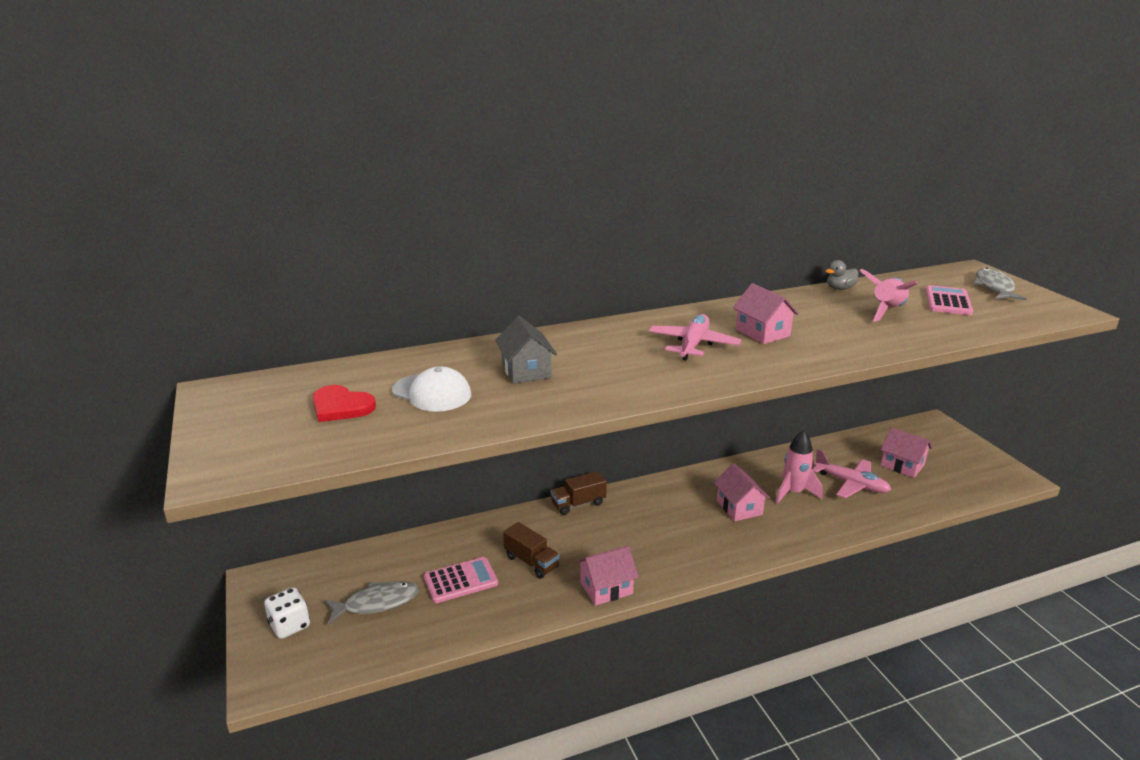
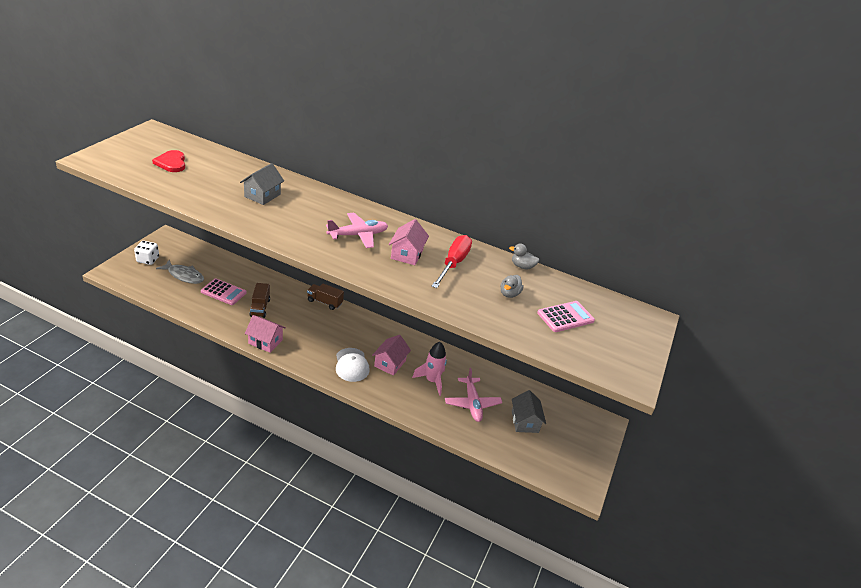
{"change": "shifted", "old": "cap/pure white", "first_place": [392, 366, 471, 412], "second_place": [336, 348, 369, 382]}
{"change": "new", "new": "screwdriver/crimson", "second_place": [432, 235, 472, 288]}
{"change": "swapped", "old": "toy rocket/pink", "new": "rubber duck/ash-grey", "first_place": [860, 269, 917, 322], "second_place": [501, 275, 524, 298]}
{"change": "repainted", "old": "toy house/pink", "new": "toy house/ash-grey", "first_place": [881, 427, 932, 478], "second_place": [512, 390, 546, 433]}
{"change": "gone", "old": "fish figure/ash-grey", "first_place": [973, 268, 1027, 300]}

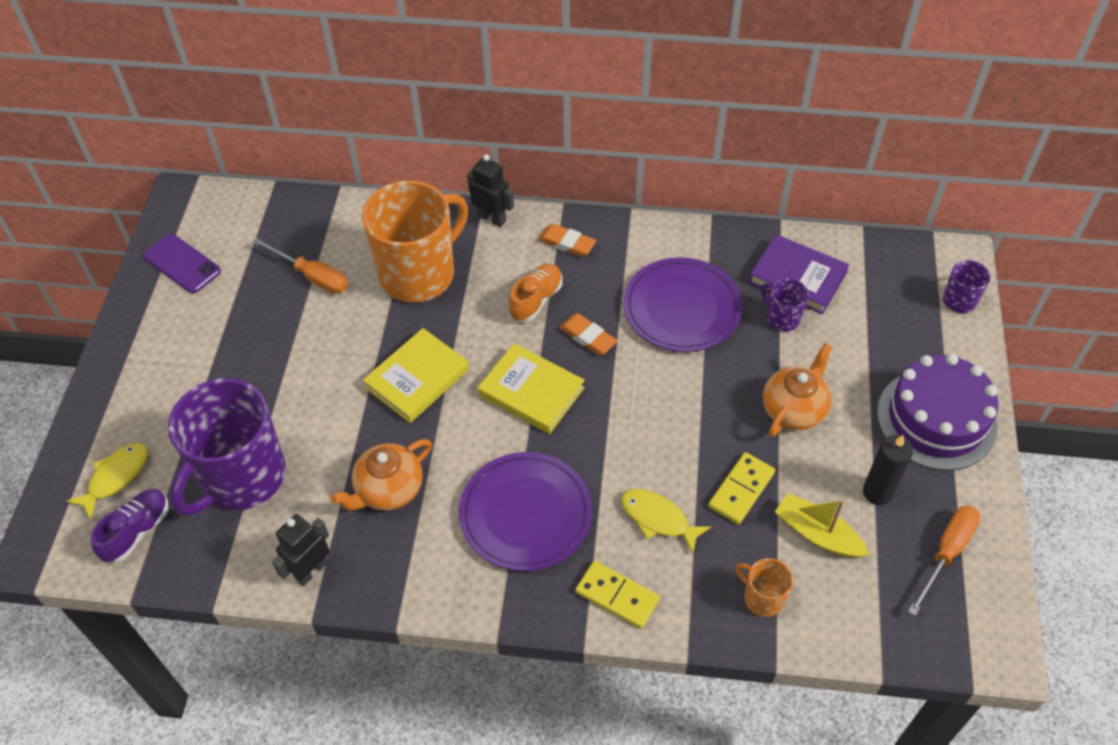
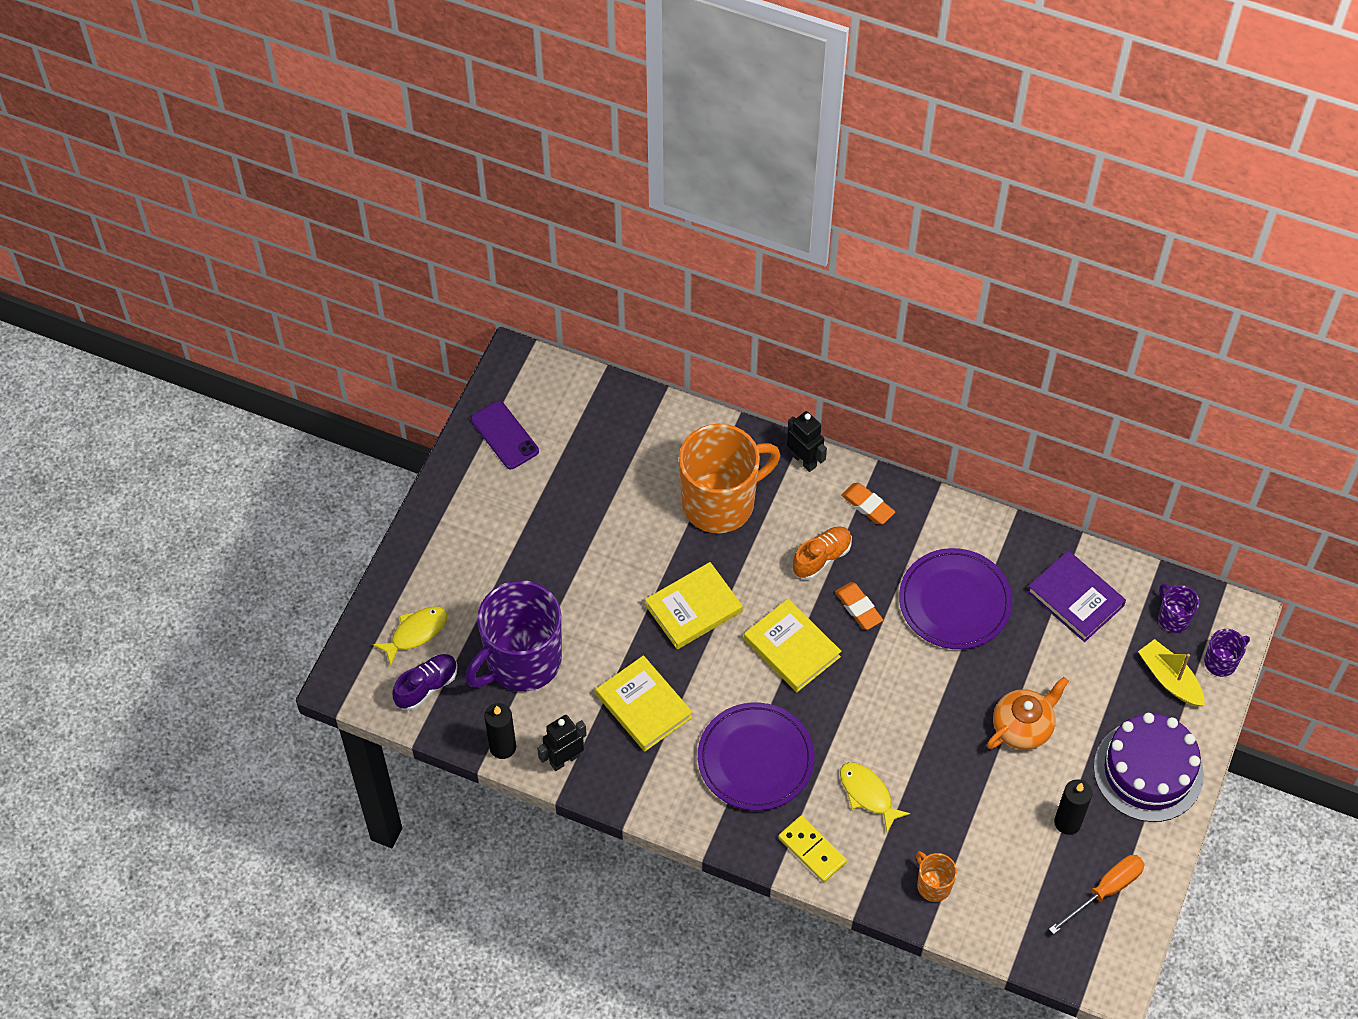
{"change": "new", "new": "candle/ebony", "second_place": [484, 703, 516, 759]}
{"change": "swapped", "old": "china teapot/orange-coloured", "new": "hardback/bright yellow", "first_place": [331, 439, 432, 511], "second_place": [596, 655, 692, 751]}
{"change": "shifted", "old": "boat/bright yellow", "first_place": [775, 493, 869, 558], "second_place": [1138, 639, 1205, 706]}
{"change": "shifted", "old": "coffee mug/royal purple", "first_place": [761, 278, 809, 331], "second_place": [1158, 584, 1199, 633]}
{"change": "gone", "old": "screwdriver/orange-coloured", "first_place": [252, 238, 348, 294]}
{"change": "gone", "old": "domino/bright yellow", "first_place": [708, 452, 775, 524]}

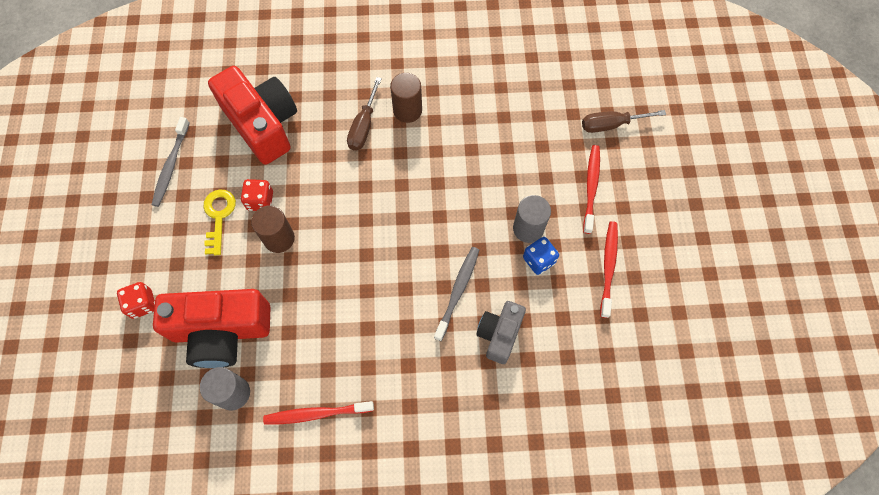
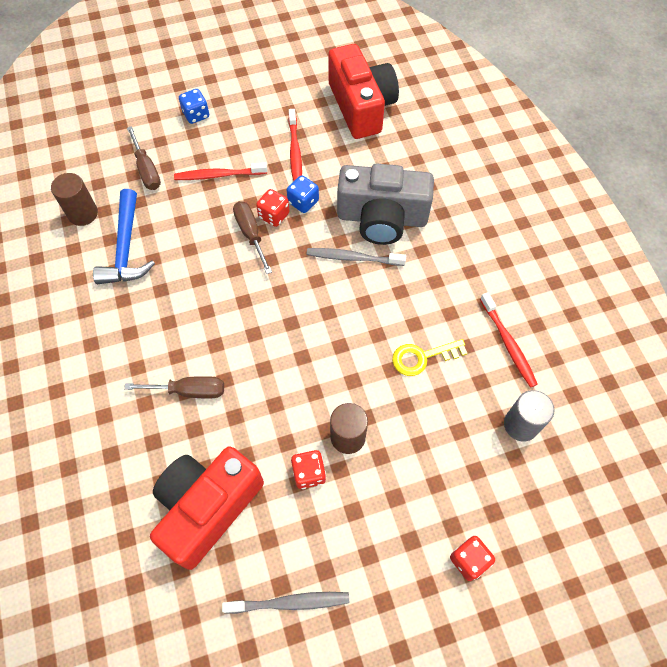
{"change": "shifted", "old": "cylinder shape/brown", "first_place": [390, 73, 422, 123], "second_place": [51, 173, 98, 226]}
{"change": "new", "new": "claw hammer/blue", "second_place": [93, 189, 155, 284]}
{"change": "new", "new": "die/blue", "second_place": [179, 89, 209, 124]}
{"change": "new", "new": "screwdriver/brown", "second_place": [233, 201, 272, 274]}
{"change": "swapped", "old": "cylinder shape/ash-grey", "new": "die/crimson", "first_place": [513, 195, 551, 243], "second_place": [256, 189, 289, 227]}
{"change": "rotated", "old": "toothbrush/crimson", "first_place": [600, 221, 618, 318], "second_place": [288, 109, 302, 182], "degrees": -90}
{"change": "shifted", "old": "compact camera/crimson", "first_place": [153, 289, 271, 368], "second_place": [328, 44, 399, 139]}
{"change": "scaled", "old": "compact camera/ash-grey", "first_place": [476, 301, 526, 364], "second_place": [337, 163, 434, 245], "factor": 1.76}
{"change": "shifted", "old": "key/bright yellow", "first_place": [203, 189, 236, 255], "second_place": [392, 339, 467, 376]}

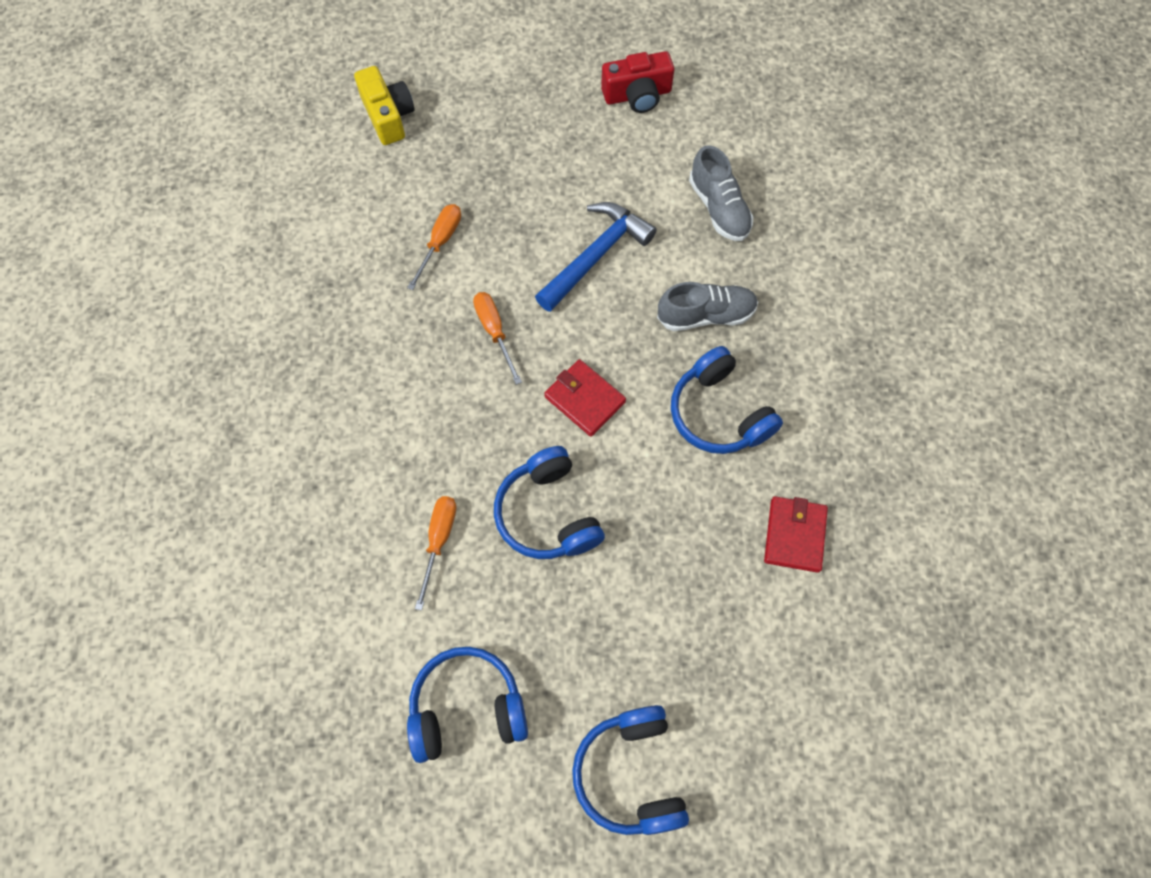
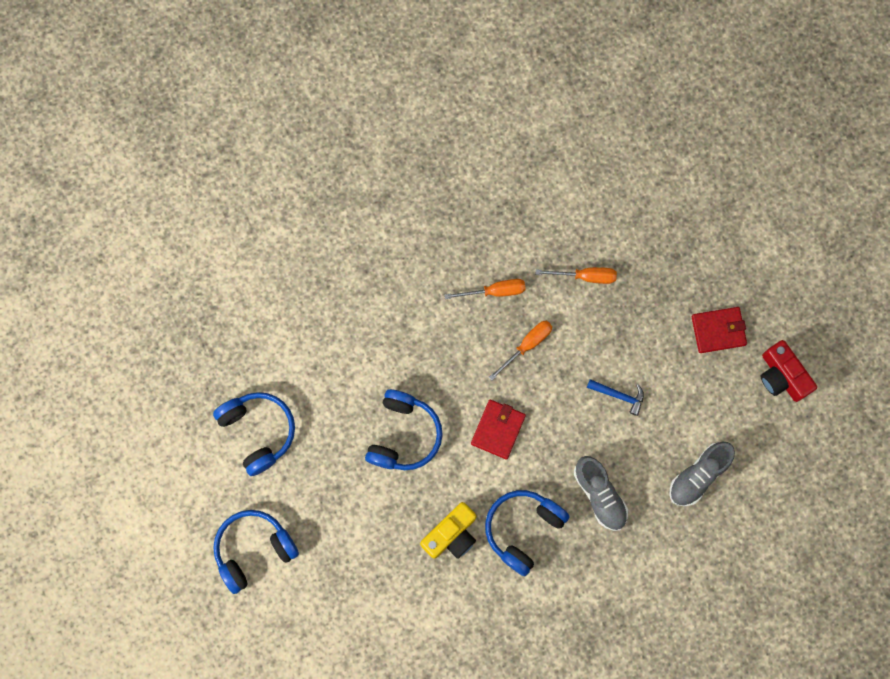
{"change": "rotated", "old": "over-ear headphones/blue", "first_place": [494, 446, 605, 559], "second_place": [365, 389, 443, 470], "degrees": 150}
{"change": "shifted", "old": "compact camera/bright yellow", "first_place": [354, 66, 414, 145], "second_place": [420, 502, 476, 559]}
{"change": "shifted", "old": "screwdriver/orange-coloured", "first_place": [415, 496, 456, 610], "second_place": [444, 279, 526, 299]}
{"change": "scaled", "old": "claw hammer/blue", "first_place": [535, 202, 657, 312], "second_place": [587, 379, 644, 416], "factor": 0.52}
{"change": "shifted", "old": "card wallet/crimson", "first_place": [764, 496, 828, 573], "second_place": [692, 307, 747, 353]}

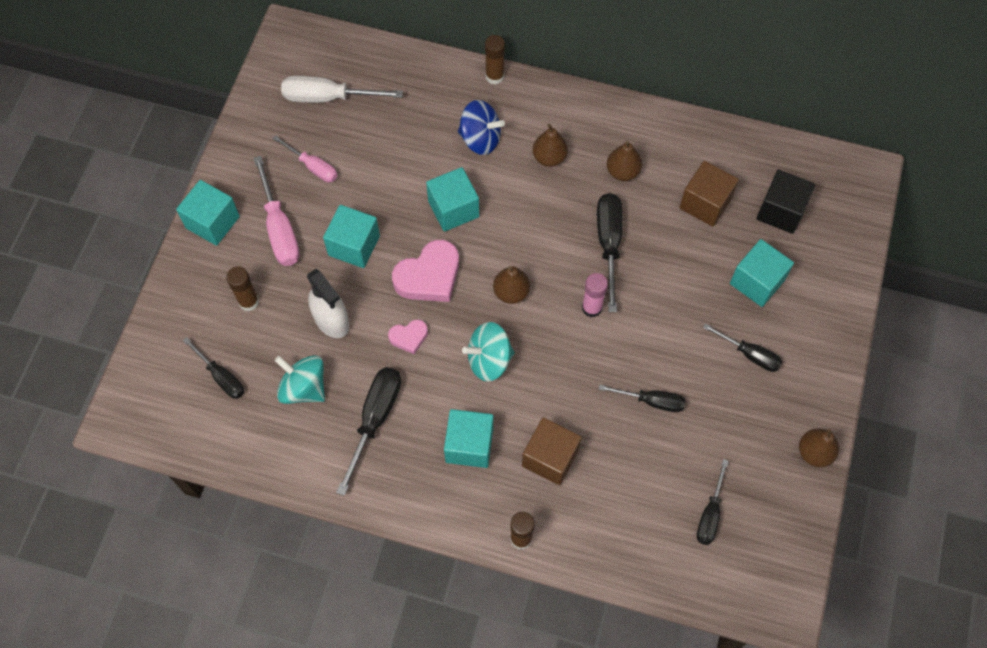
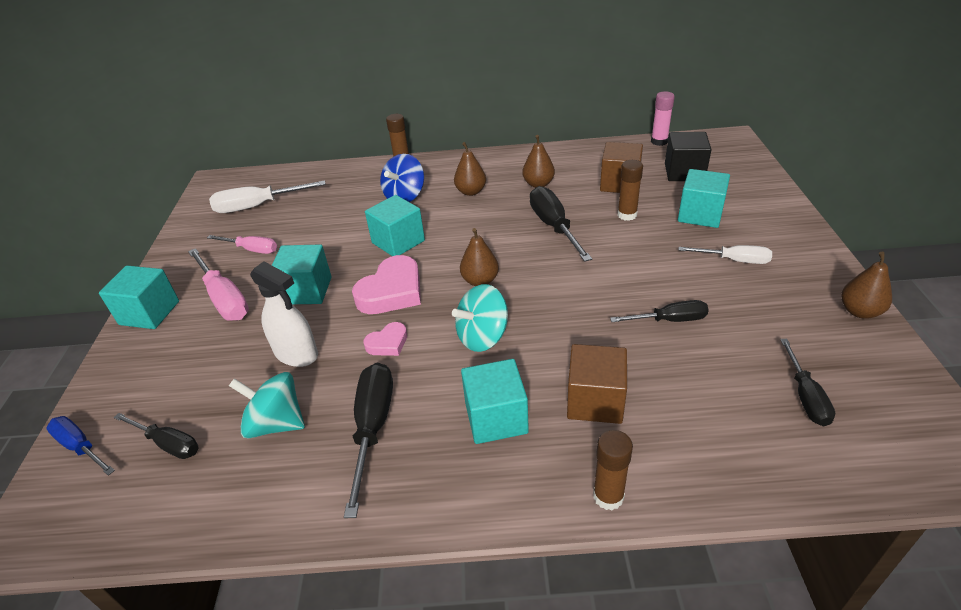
{"change": "new", "new": "screwdriver/blue", "second_place": [46, 416, 115, 476]}
{"change": "rotated", "old": "spinning top/blue", "first_place": [458, 100, 505, 155], "second_place": [380, 154, 424, 202], "degrees": 120}
{"change": "shifted", "old": "glue stick/brown", "first_place": [226, 267, 259, 311], "second_place": [617, 160, 643, 221]}
{"change": "shifted", "old": "glue stick/pink", "first_place": [582, 273, 608, 318], "second_place": [651, 92, 675, 146]}
{"change": "repainted", "old": "screwdriver/ebony", "new": "screwdriver/pure white", "first_place": [703, 323, 782, 372], "second_place": [679, 245, 772, 264]}

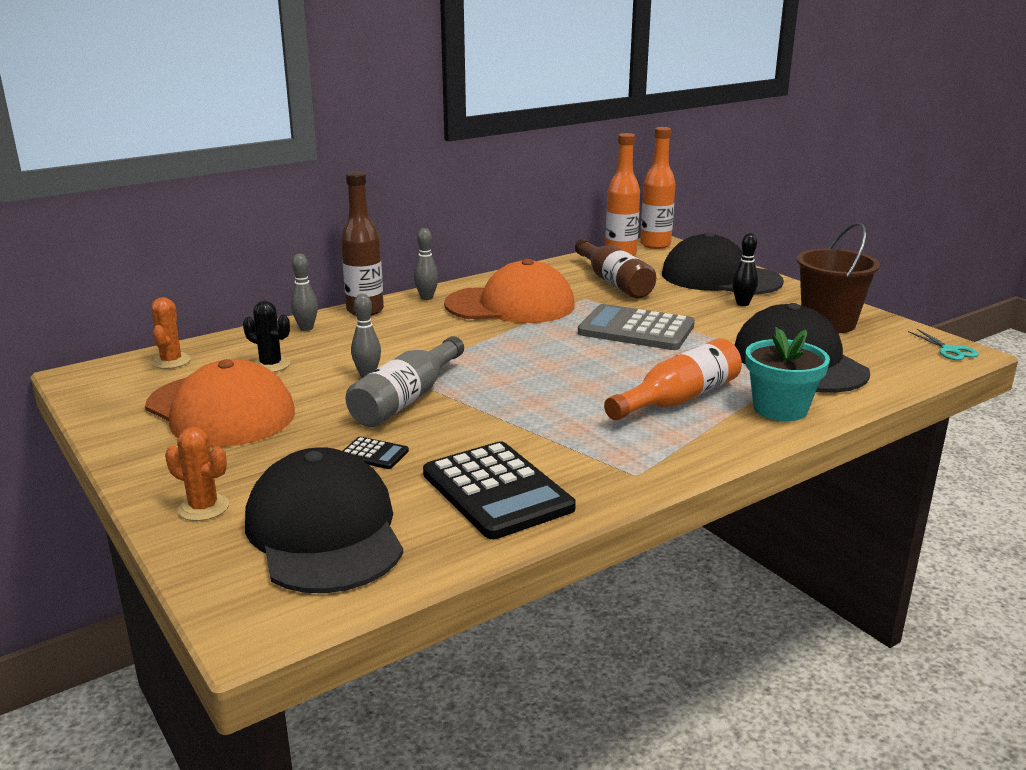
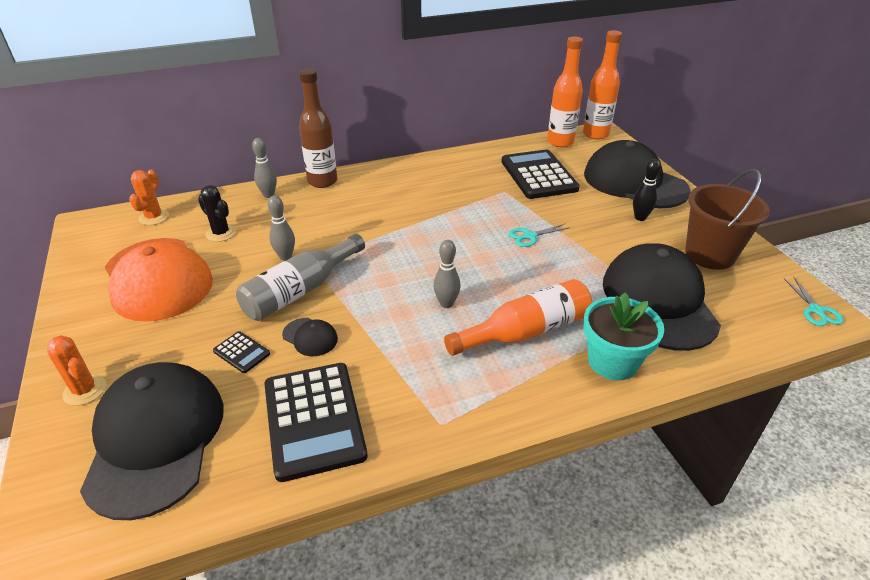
{"change": "new", "new": "cap/ebony", "second_place": [282, 318, 338, 356]}
{"change": "shifted", "old": "tenpin/ash-grey", "first_place": [414, 228, 439, 300], "second_place": [433, 240, 461, 308]}
{"change": "swapped", "old": "flask/brown", "new": "calculator/ebony", "first_place": [575, 239, 656, 298], "second_place": [501, 149, 580, 199]}
{"change": "swapped", "old": "calculator/ash-grey", "new": "scissors/turquoise", "first_place": [578, 304, 695, 350], "second_place": [509, 223, 571, 247]}
{"change": "gone", "old": "cap/orange-coloured", "first_place": [444, 259, 575, 323]}

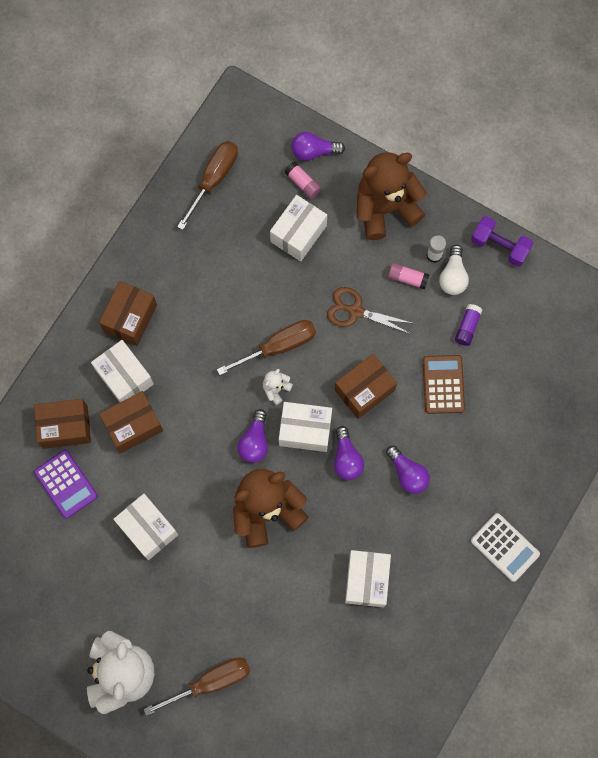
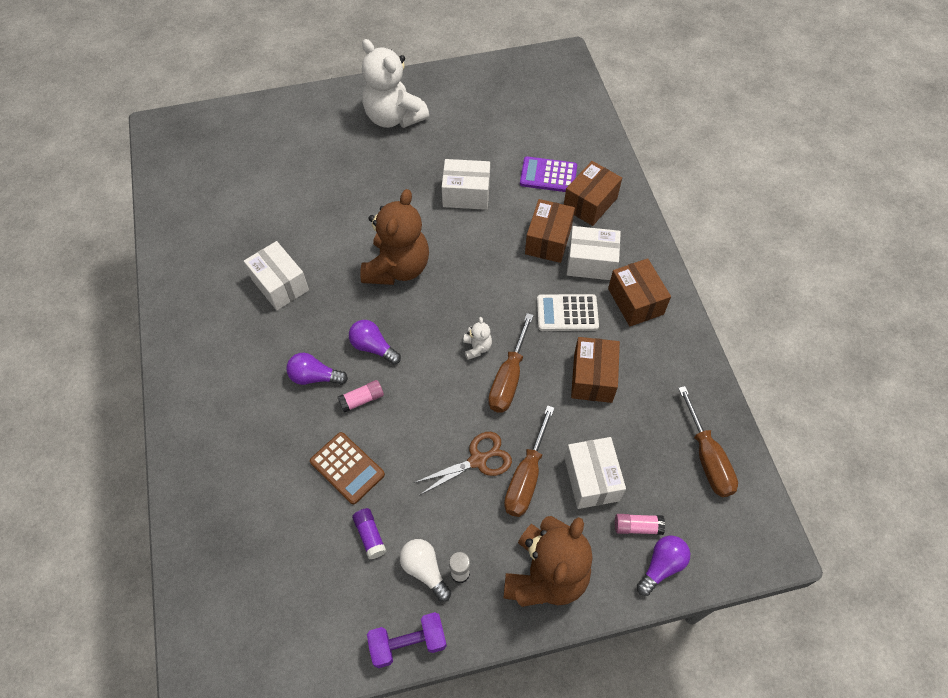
{"change": "shifted", "old": "glue stick/pink", "first_place": [388, 263, 430, 290], "second_place": [338, 380, 384, 413]}
{"change": "shifted", "old": "screwdriver/brown", "first_place": [143, 658, 250, 716], "second_place": [504, 405, 554, 517]}
{"change": "shifted", "old": "calculator/pure white", "first_place": [471, 513, 540, 582], "second_place": [537, 294, 599, 331]}
{"change": "shifted", "old": "parcel/brown", "first_place": [335, 354, 397, 419], "second_place": [571, 337, 620, 403]}
{"change": "gone", "old": "bulb/royal purple", "first_place": [238, 409, 268, 463]}
{"change": "gone", "old": "parcel/pure white", "first_place": [279, 402, 332, 452]}

